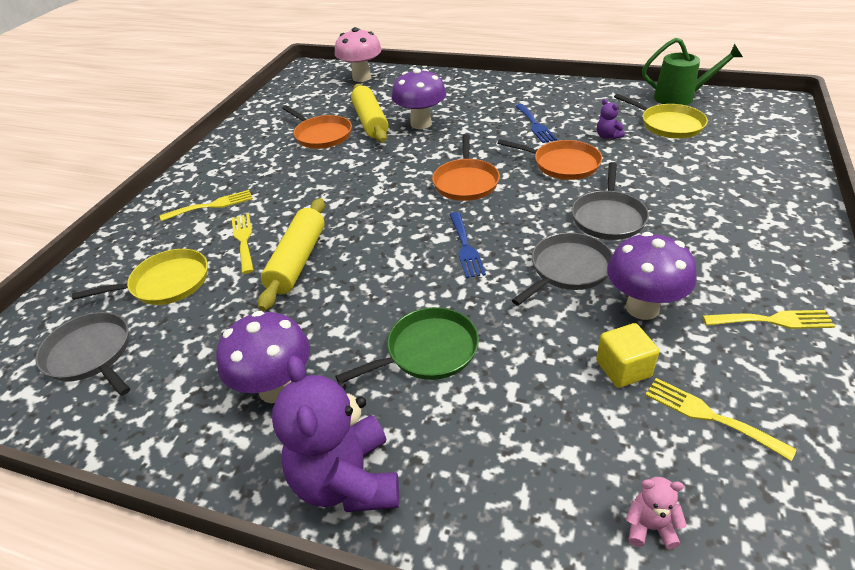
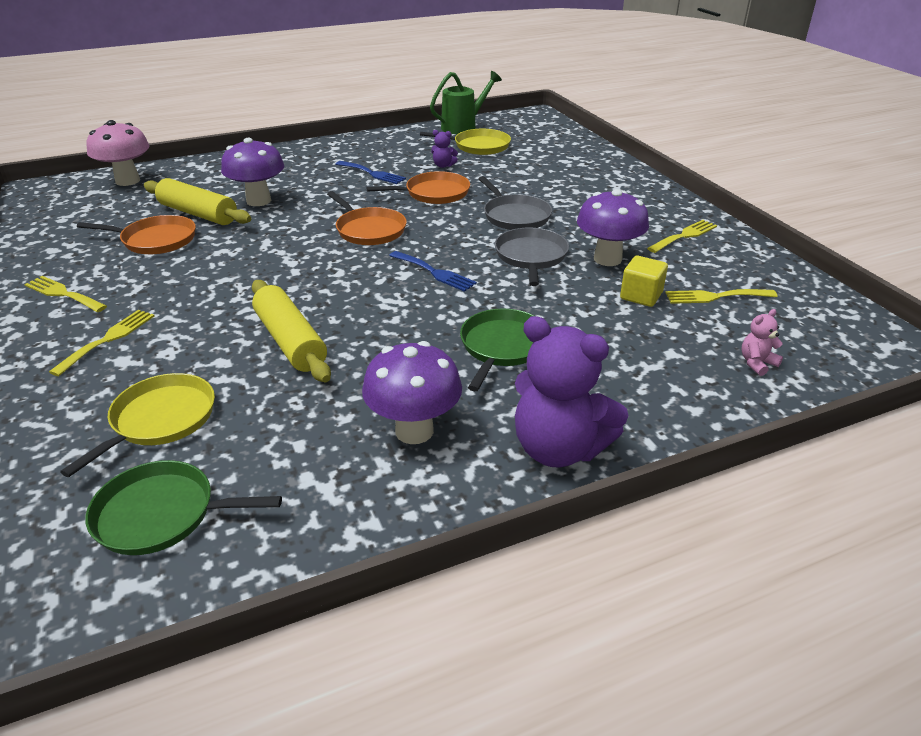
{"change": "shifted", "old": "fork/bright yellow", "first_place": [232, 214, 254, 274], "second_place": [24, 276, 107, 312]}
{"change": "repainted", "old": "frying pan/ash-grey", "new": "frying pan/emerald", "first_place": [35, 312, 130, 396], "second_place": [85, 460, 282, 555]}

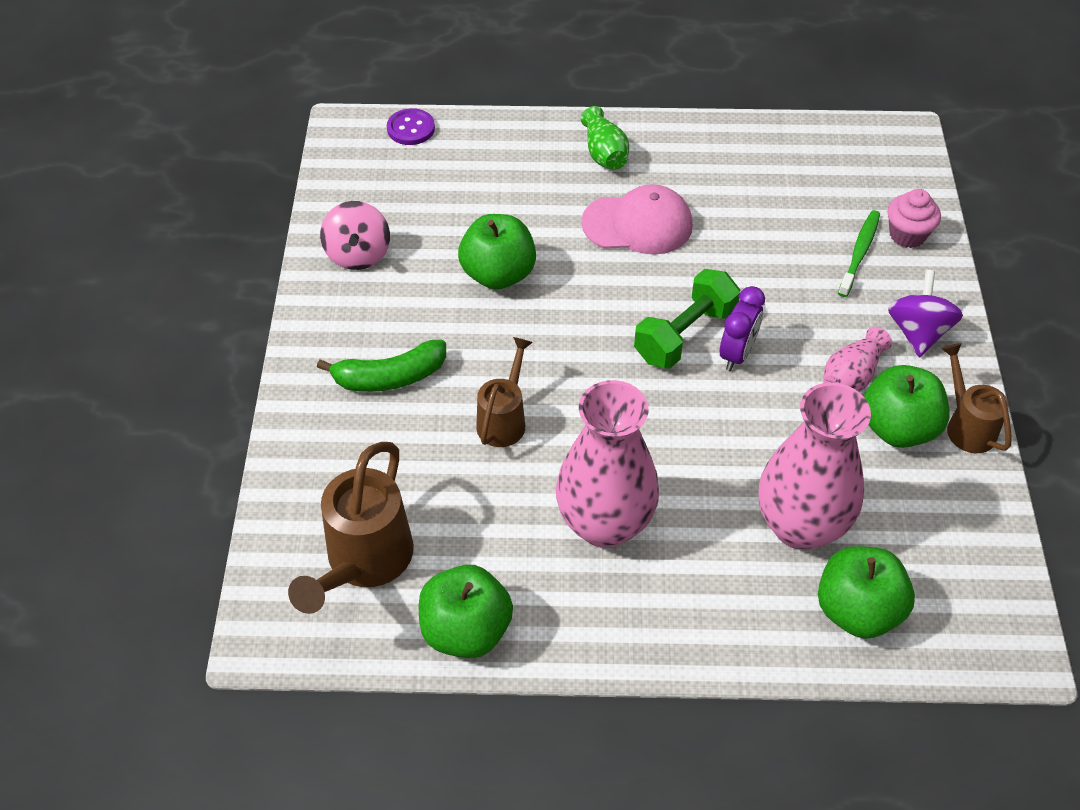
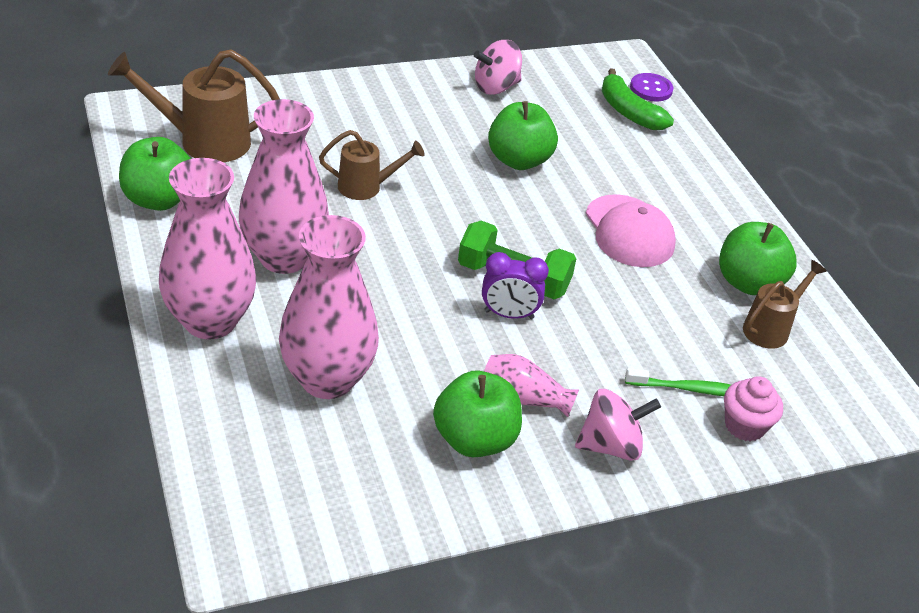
{"change": "new", "new": "vase/pink", "second_place": [159, 158, 257, 340]}
{"change": "repainted", "old": "spinning top/royal purple", "new": "spinning top/pink", "first_place": [888, 270, 963, 357], "second_place": [575, 389, 661, 461]}
{"change": "shifted", "old": "banana/emerald", "first_place": [317, 339, 446, 392], "second_place": [602, 68, 674, 130]}
{"change": "shifted", "old": "toy apple/emerald", "first_place": [818, 546, 915, 639], "second_place": [719, 222, 797, 295]}
{"change": "shifted", "old": "sprinkling can/brown", "first_place": [941, 343, 1012, 453], "second_place": [743, 260, 827, 349]}
{"change": "gone", "old": "vase/emerald", "first_place": [581, 106, 629, 170]}

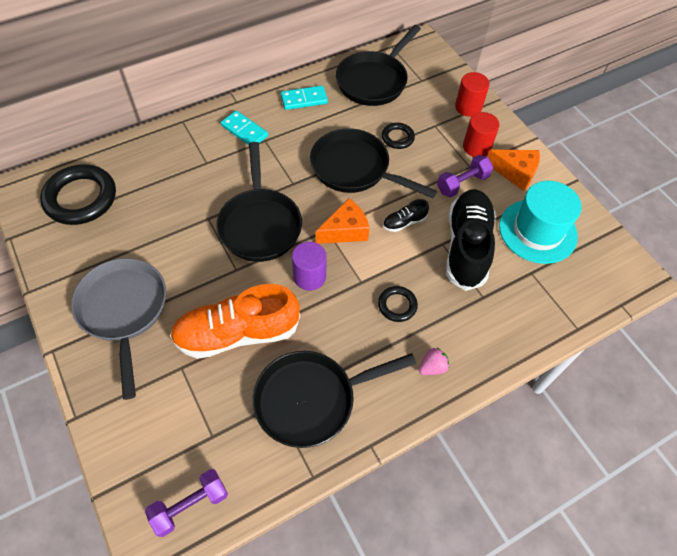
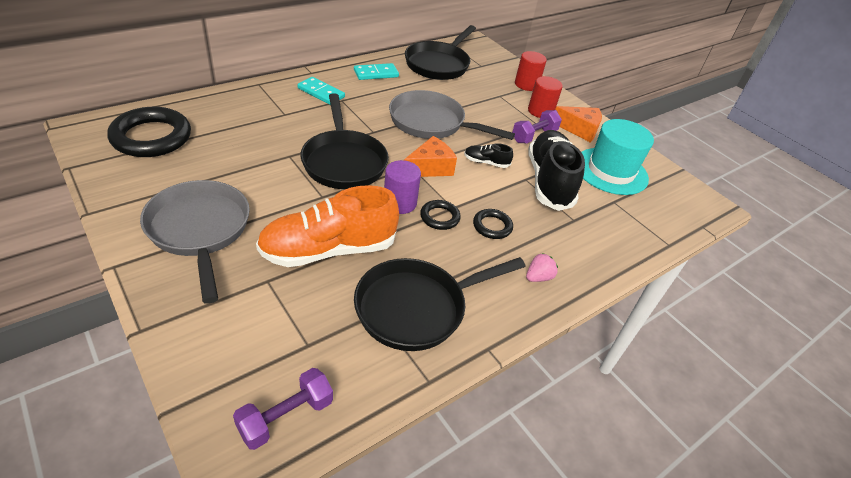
{"change": "repainted", "old": "frying pan/ebony", "new": "frying pan/ash-grey", "first_place": [310, 128, 437, 198], "second_place": [389, 90, 515, 140]}
{"change": "shifted", "old": "hoop/ebony", "first_place": [382, 123, 415, 149], "second_place": [420, 200, 461, 230]}
{"change": "rotated", "old": "shoe/ebony", "first_place": [383, 199, 429, 232], "second_place": [464, 143, 513, 168], "degrees": 45}

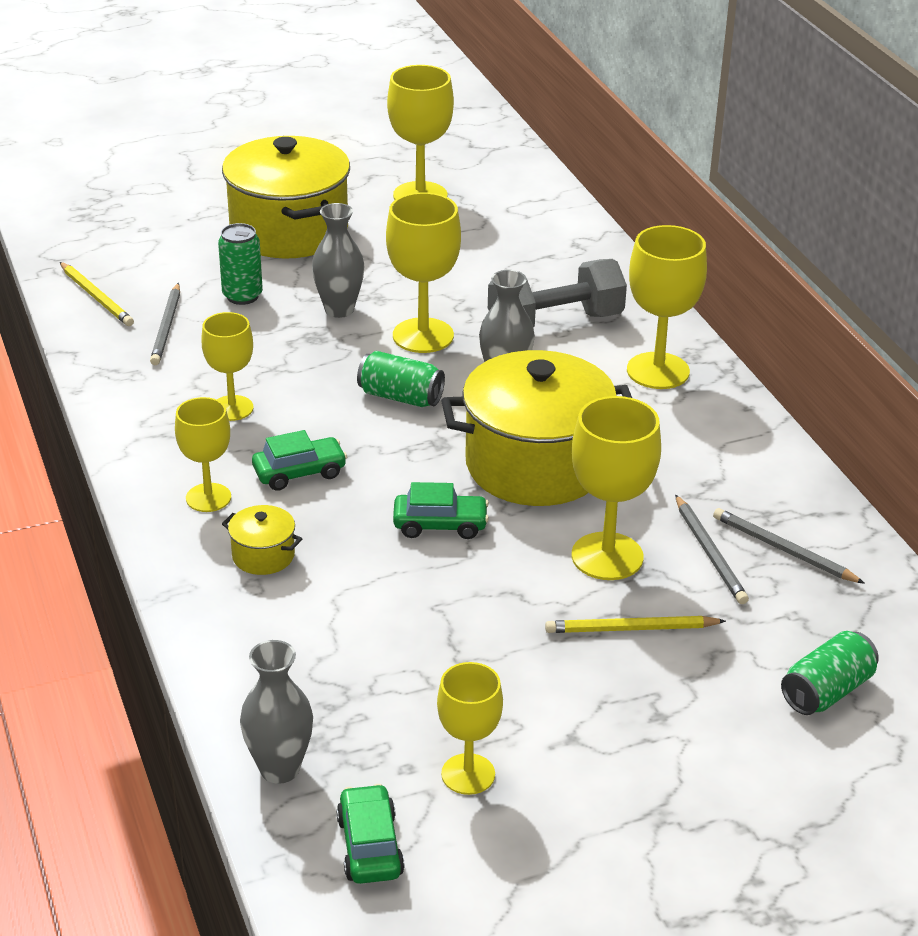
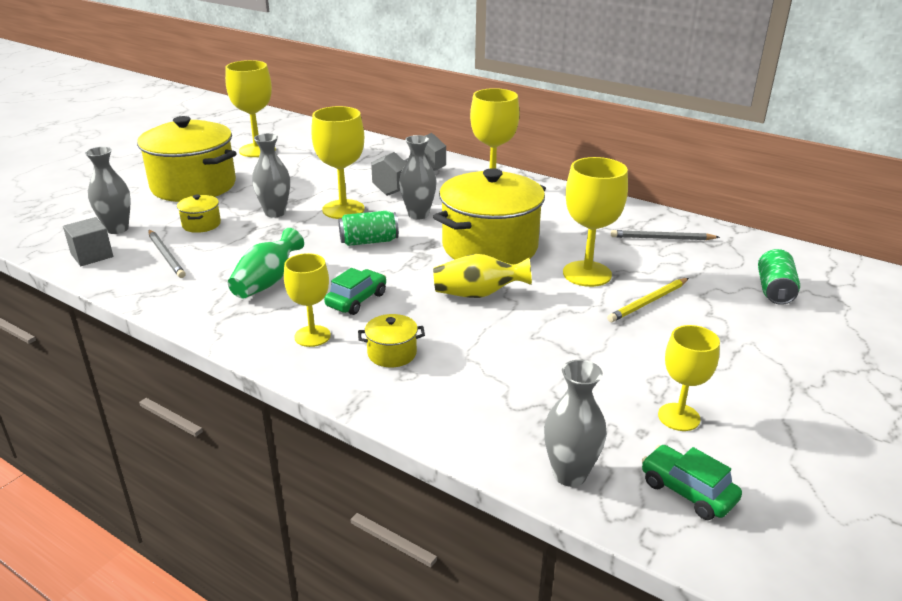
{"change": "swapped", "old": "lead pencil/bright yellow", "new": "block/ash-grey", "first_place": [60, 262, 134, 326], "second_place": [63, 217, 113, 266]}
{"change": "new", "new": "vase/ash-grey", "second_place": [85, 147, 131, 234]}
{"change": "swapped", "old": "tin/emerald", "new": "pot/bright yellow", "first_place": [218, 223, 263, 305], "second_place": [177, 194, 221, 233]}
{"change": "swapped", "old": "wine glass/bright yellow", "new": "vase/emerald", "first_place": [201, 312, 254, 421], "second_place": [228, 228, 304, 299]}
{"change": "swapped", "old": "automobile/emerald", "new": "vase/bright yellow", "first_place": [393, 482, 489, 539], "second_place": [433, 254, 532, 298]}
{"change": "gone", "old": "lead pencil/ash-grey", "first_place": [675, 495, 749, 604]}

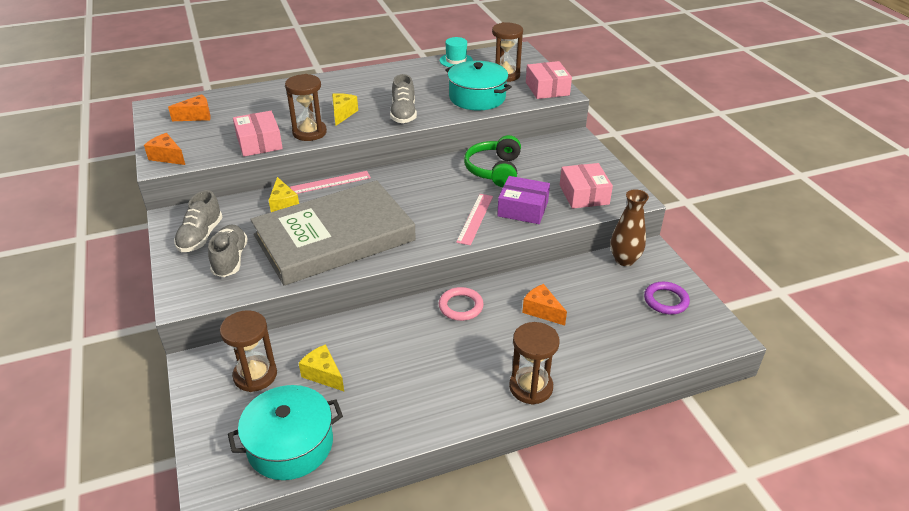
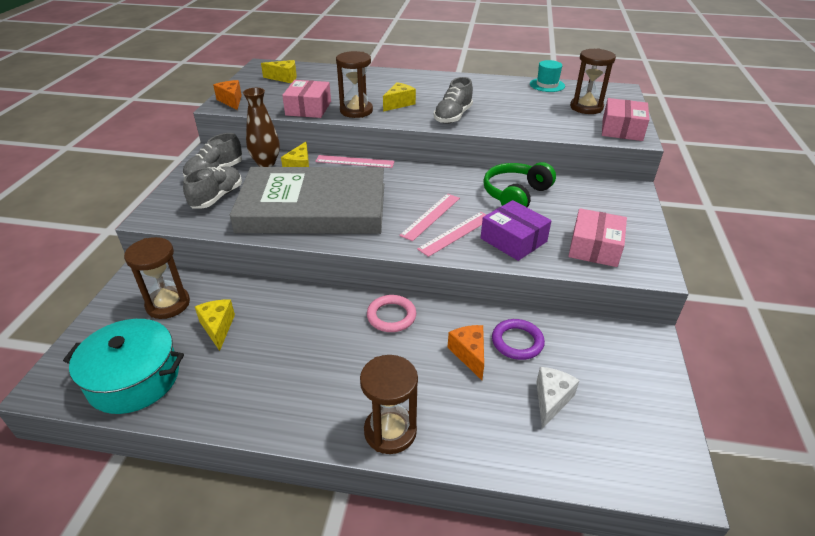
{"change": "shifted", "old": "vase/brown", "first_place": [610, 189, 649, 266], "second_place": [243, 88, 280, 167]}
{"change": "repainted", "old": "piece of cheese/orange-coloured", "new": "piece of cheese/bright yellow", "first_place": [168, 94, 211, 121], "second_place": [261, 60, 297, 83]}
{"change": "new", "new": "ruler/pink", "second_place": [399, 193, 460, 241]}
{"change": "shifted", "old": "hoop/royal purple", "first_place": [644, 282, 690, 315], "second_place": [492, 319, 545, 360]}
{"change": "new", "new": "piece of cheese/pure white", "second_place": [536, 367, 580, 429]}
{"change": "gone", "old": "pot/turquoise", "first_place": [446, 61, 512, 110]}

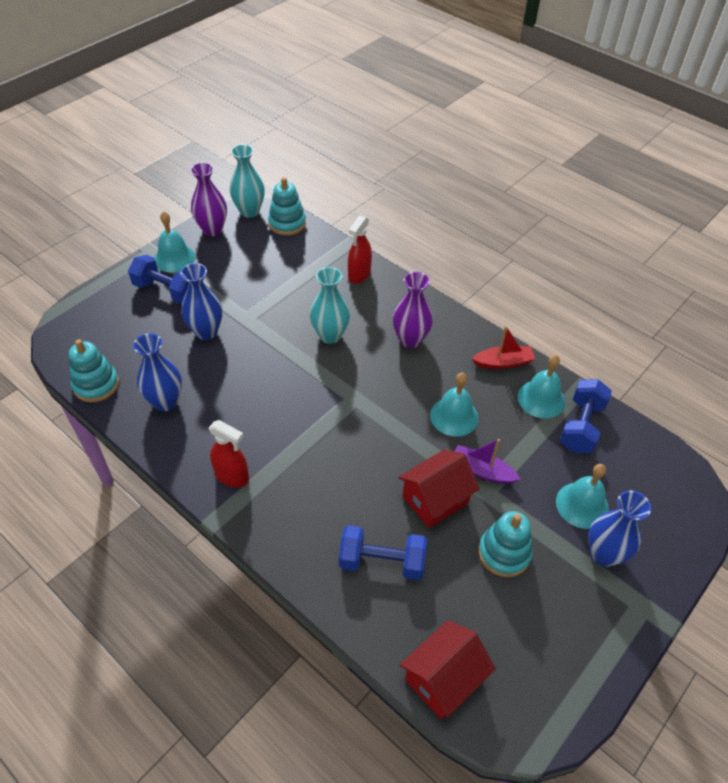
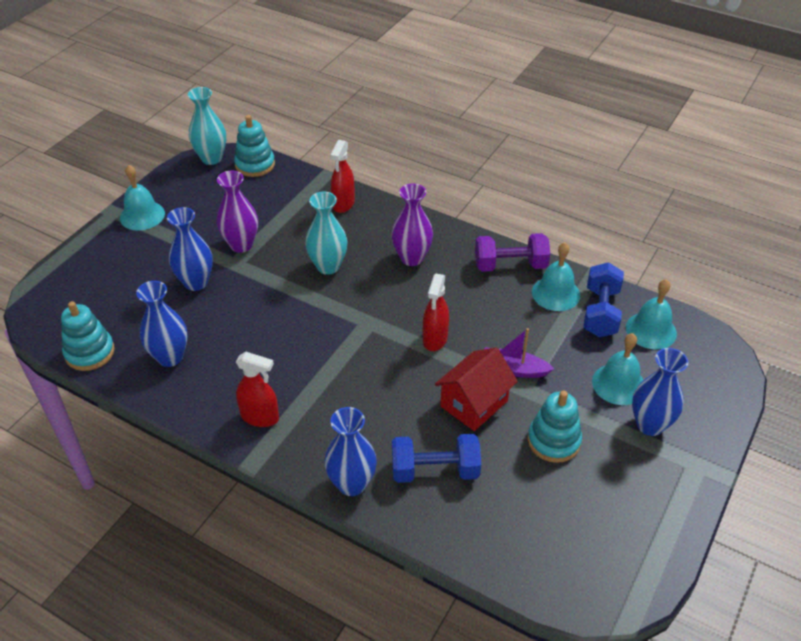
{"change": "shifted", "old": "vase/royal purple", "first_place": [190, 162, 227, 236], "second_place": [217, 171, 258, 253]}
{"change": "new", "new": "vase/blue", "second_place": [324, 407, 377, 496]}
{"change": "new", "new": "spray bottle/crimson", "second_place": [423, 273, 449, 351]}
{"change": "swapped", "old": "boat/crimson", "new": "dumbbell/royal purple", "first_place": [472, 326, 535, 369], "second_place": [475, 233, 550, 272]}
{"change": "shifted", "old": "hand bell/turquoise", "first_place": [430, 373, 478, 437], "second_place": [626, 279, 677, 349]}
{"change": "gone", "old": "dumbbell/blue", "first_place": [128, 255, 189, 304]}
{"change": "gone", "old": "toy house/crimson", "first_place": [400, 620, 496, 719]}

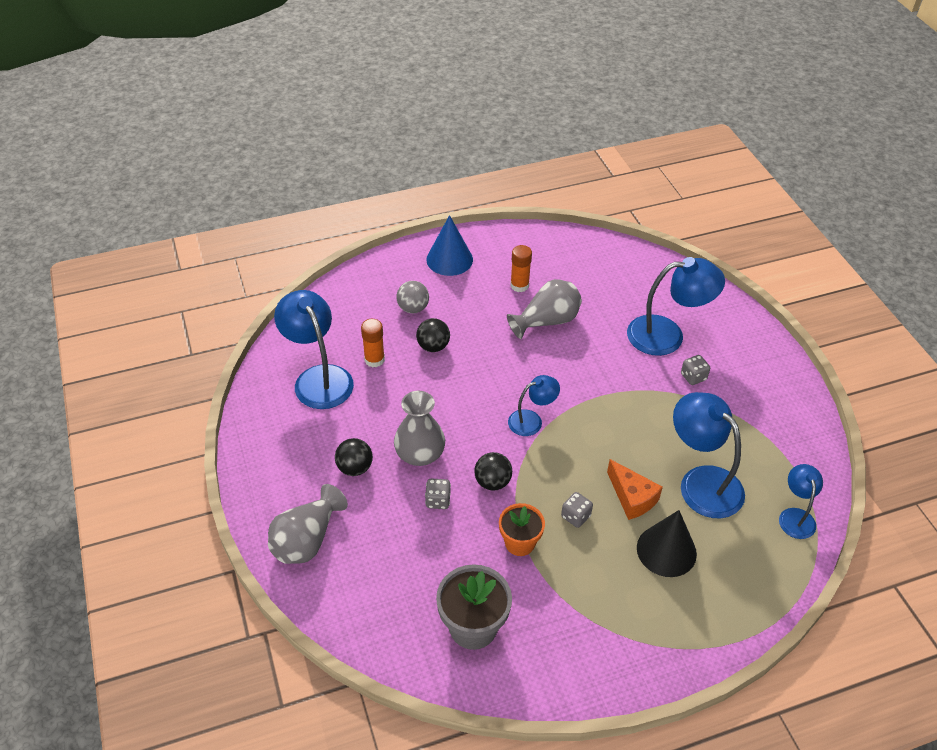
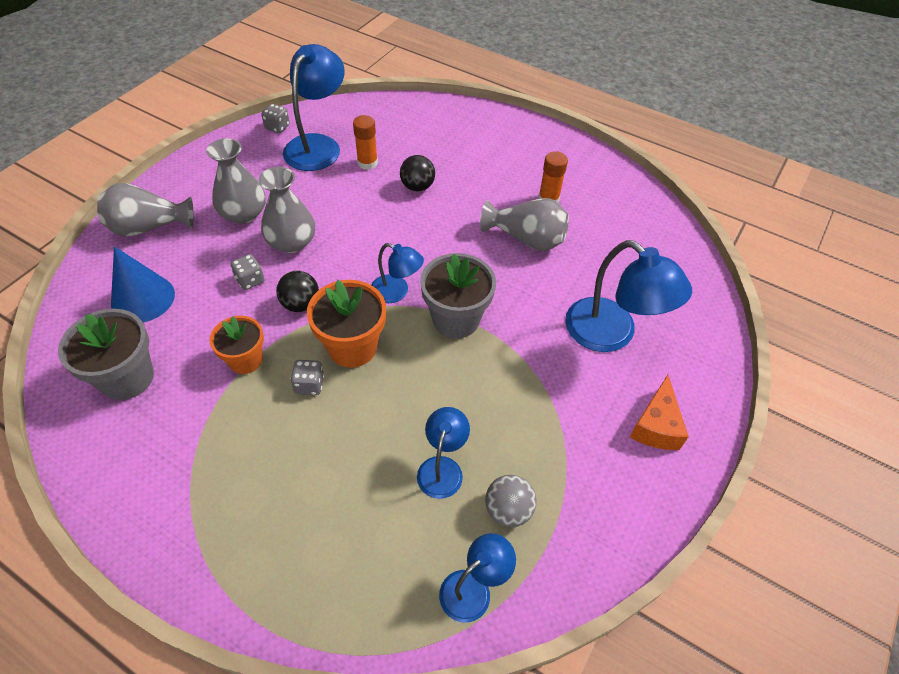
{"change": "shifted", "old": "cone/blue", "first_place": [426, 215, 473, 276], "second_place": [111, 246, 175, 323]}
{"change": "swapped", "old": "sphere/ebony", "new": "vase/ash-grey", "first_place": [335, 438, 373, 476], "second_place": [206, 138, 265, 224]}
{"change": "shifted", "old": "die/ash-grey", "first_place": [681, 355, 710, 385], "second_place": [261, 104, 290, 133]}
{"change": "new", "new": "flower pot/orange-coloured", "second_place": [307, 280, 386, 368]}
{"change": "scaled", "old": "reading lamp/blue", "first_place": [673, 392, 745, 518], "second_place": [417, 407, 470, 499], "factor": 0.56}
{"change": "new", "new": "flower pot/ash-grey", "second_place": [420, 253, 496, 339]}
{"change": "shifted", "old": "sphere/ash-grey", "first_place": [396, 281, 429, 313], "second_place": [485, 475, 537, 527]}
{"change": "shifted", "old": "piece of cheese/orange-coloured", "first_place": [607, 459, 663, 520], "second_place": [630, 375, 689, 450]}
{"change": "gone", "old": "cone/ebony", "first_place": [637, 510, 697, 577]}

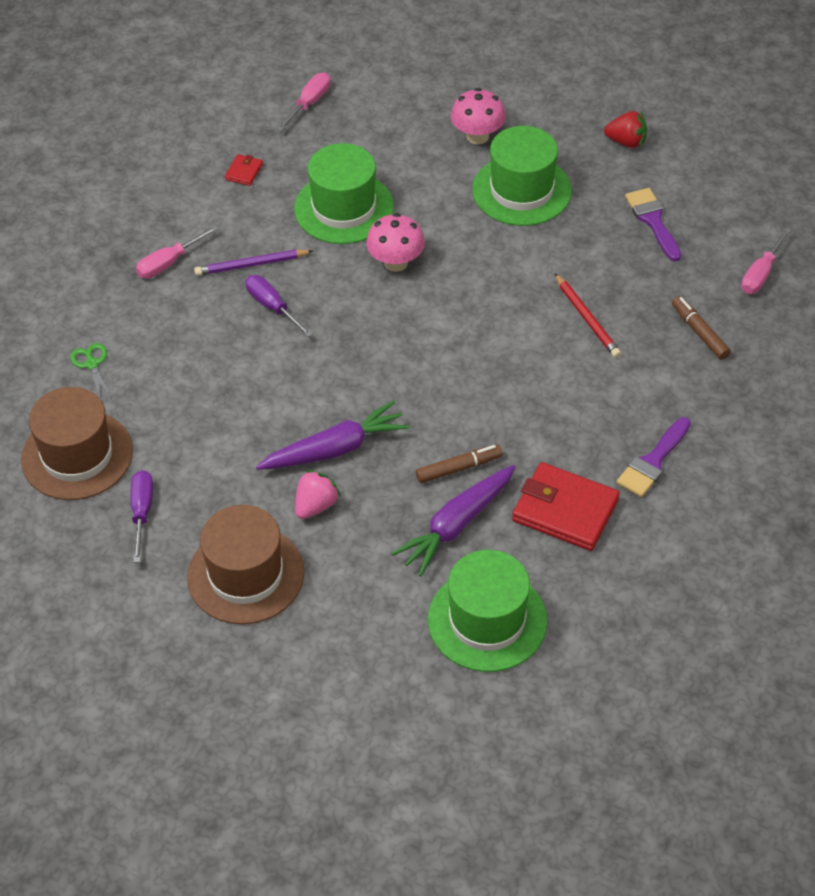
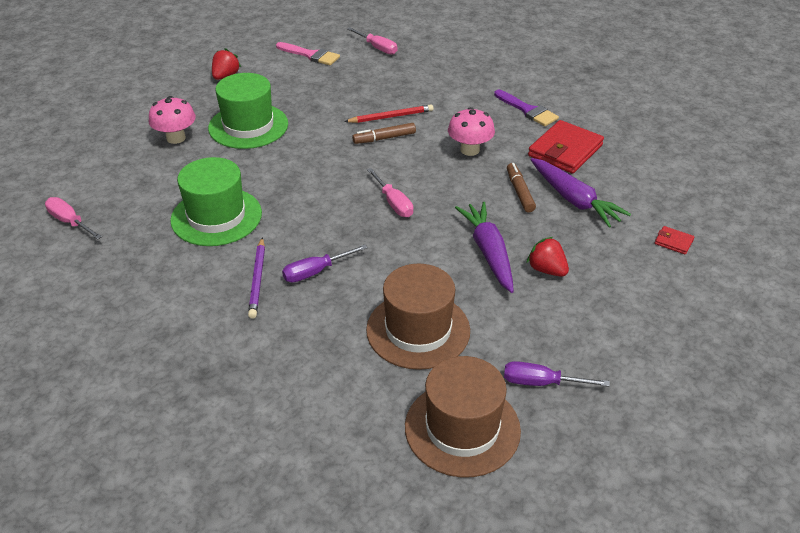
{"change": "new", "new": "brush/pink", "second_place": [276, 42, 340, 65]}
{"change": "shifted", "old": "felt pen/brown", "first_place": [672, 296, 731, 360], "second_place": [352, 123, 416, 144]}
{"change": "shifted", "old": "hat/brown", "first_place": [187, 505, 304, 624], "second_place": [366, 263, 470, 370]}
{"change": "shifted", "old": "screwdriver/pink", "first_place": [136, 225, 218, 278], "second_place": [367, 168, 413, 217]}
{"change": "shifted", "old": "fungus/pink", "first_place": [366, 213, 425, 272], "second_place": [448, 107, 495, 156]}
{"change": "repainted", "old": "strawberry/pink", "new": "strawberry/crimson", "first_place": [295, 470, 341, 519], "second_place": [527, 237, 569, 277]}
{"change": "shifted", "old": "card wallet/crimson", "first_place": [225, 154, 263, 186], "second_place": [655, 226, 694, 255]}
{"change": "gone", "old": "scissors/emerald", "first_place": [70, 343, 112, 400]}
{"change": "gone", "old": "hat/emerald", "first_place": [428, 550, 547, 672]}
{"change": "gone", "old": "brush/royal purple", "first_place": [625, 188, 681, 261]}

